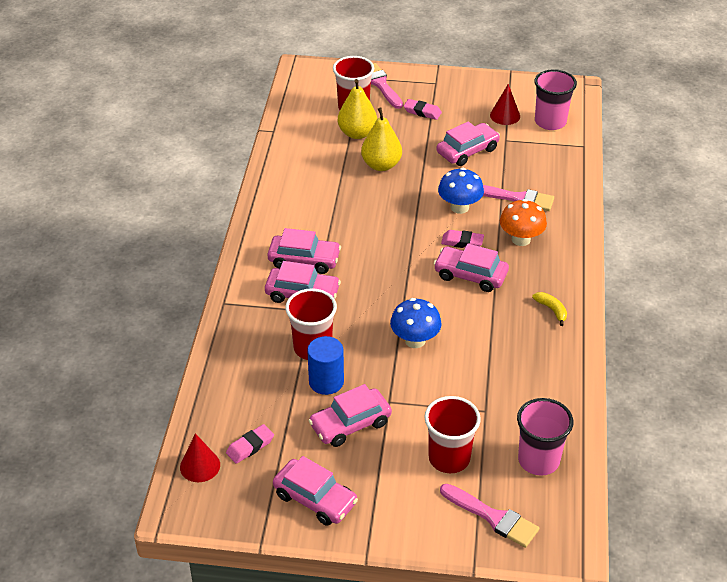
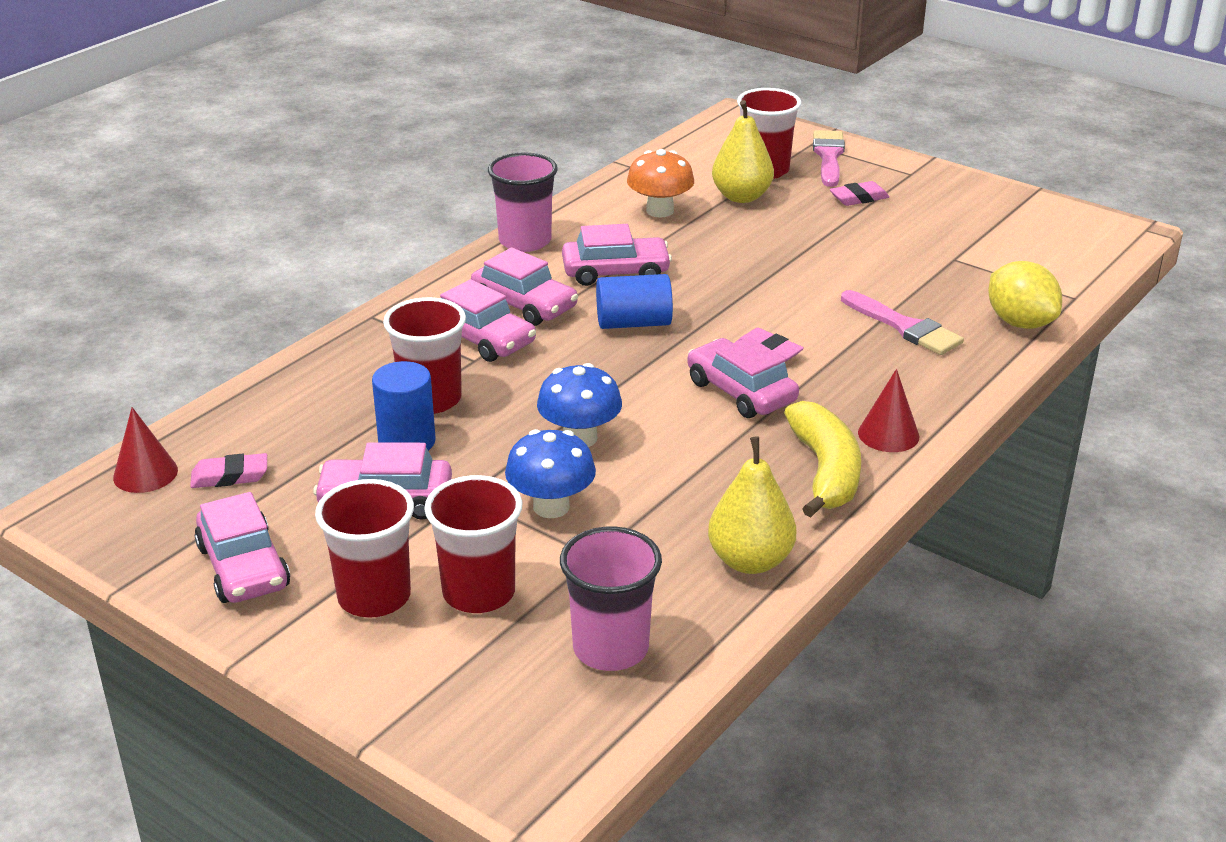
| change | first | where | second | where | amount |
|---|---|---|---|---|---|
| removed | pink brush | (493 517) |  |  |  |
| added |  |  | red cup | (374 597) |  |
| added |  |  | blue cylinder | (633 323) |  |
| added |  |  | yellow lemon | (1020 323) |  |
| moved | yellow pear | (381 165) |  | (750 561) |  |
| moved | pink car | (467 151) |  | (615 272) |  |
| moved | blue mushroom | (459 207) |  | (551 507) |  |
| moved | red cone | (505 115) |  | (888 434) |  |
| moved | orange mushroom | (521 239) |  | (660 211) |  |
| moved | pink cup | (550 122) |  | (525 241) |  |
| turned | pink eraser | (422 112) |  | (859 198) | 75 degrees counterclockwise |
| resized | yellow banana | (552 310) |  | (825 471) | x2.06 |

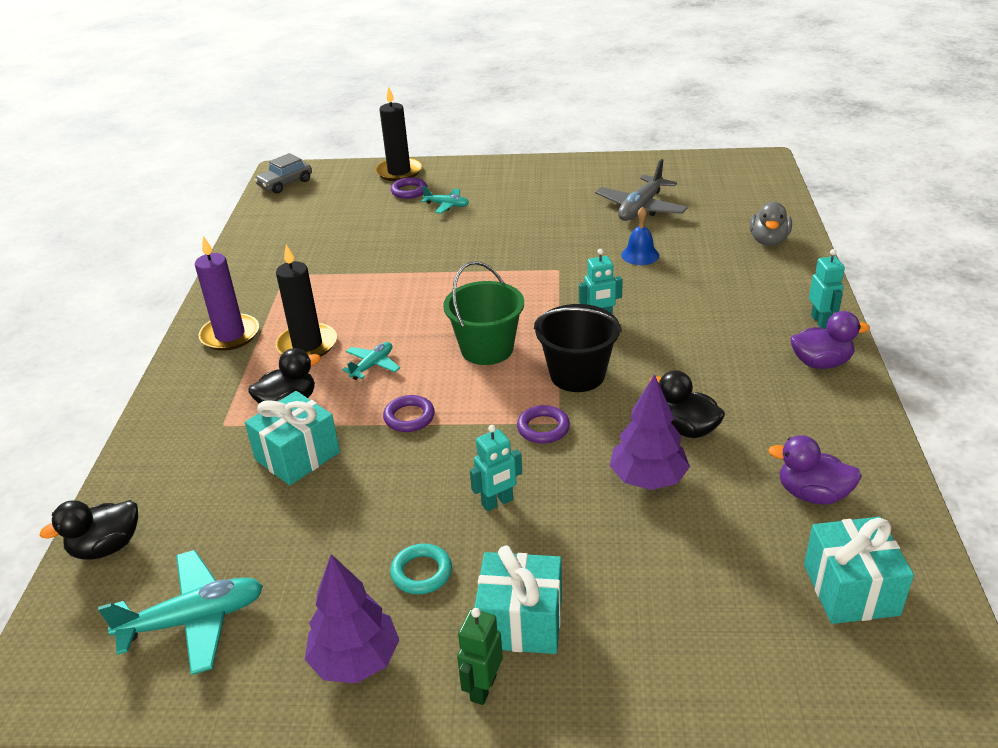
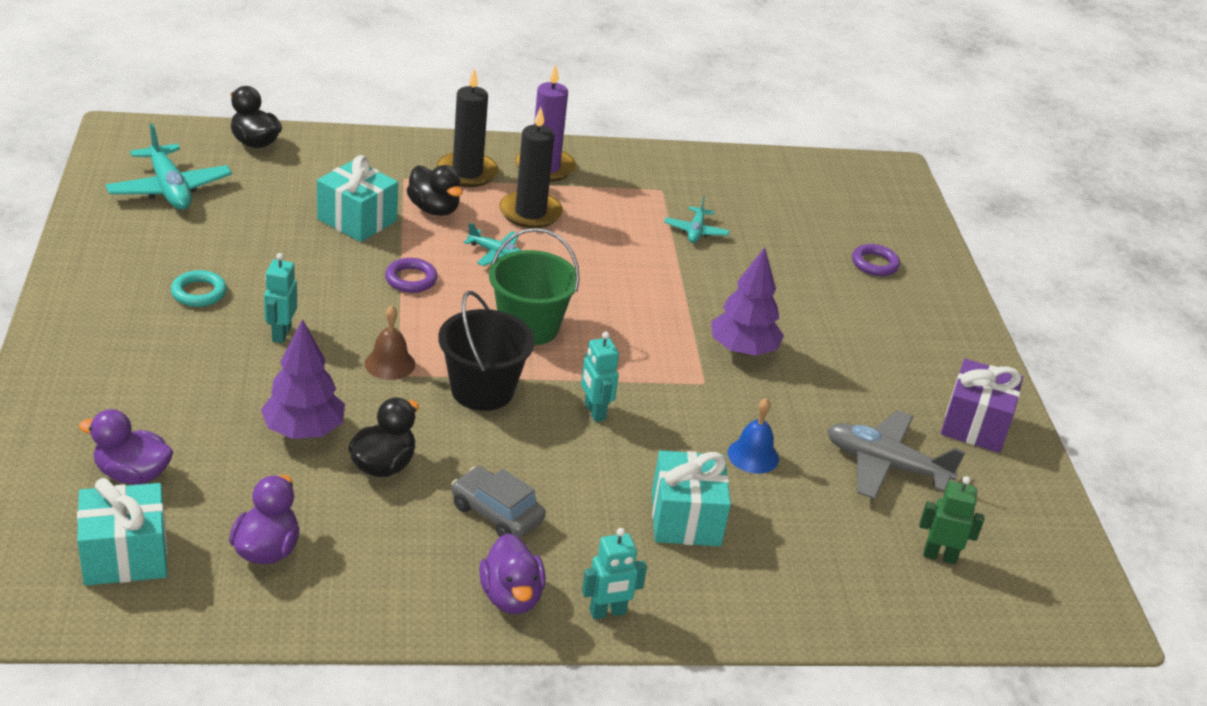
| change | first | where | second | where | amount |
|---|---|---|---|---|---|
| removed | grey duck | (768 241) |  |  |  |
| added |  |  | purple duck | (132 474) |  |
| added |  |  | purple gift | (975 425) |  |
| moved | grey car | (285 183) |  | (496 513) |  |
| moved | purple tree | (356 661) |  | (743 350) |  |
| moved | black candle | (399 172) |  | (467 173) |  |
| moved | turquoise plane | (447 205) |  | (695 231) |  |
| moved | green robot | (483 688) |  | (939 556) |  |
| moved | turquoise gift | (521 622) |  | (686 519) |  |
| replaced | purple ring | (543 428) | brown bell | (390 364) |  |
| turned | turquoise robot | (497 502) |  | (281 334) | 45 degrees clockwise |

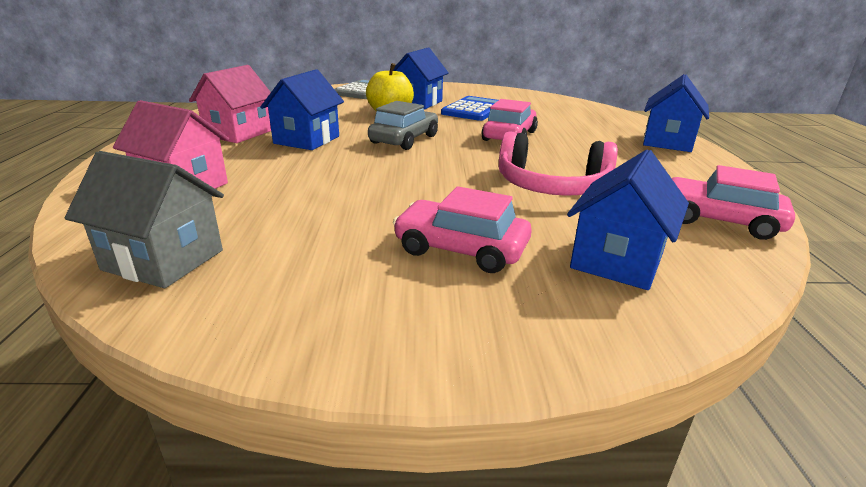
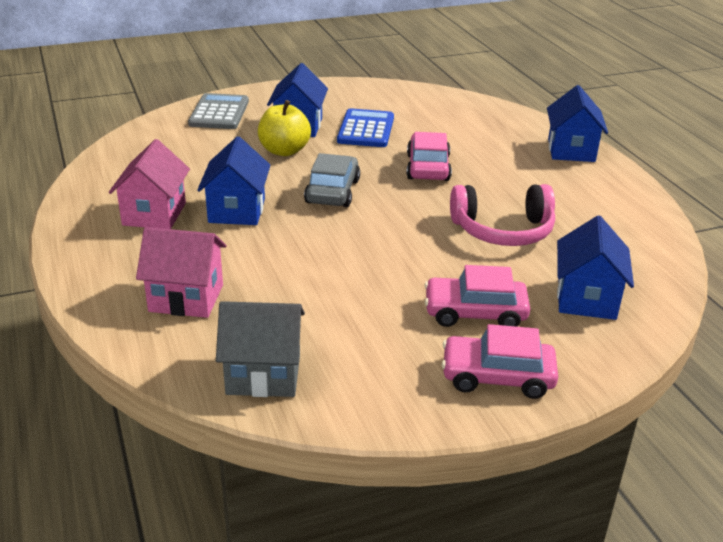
| change | first | where | second | where | amount |
|---|---|---|---|---|---|
| moved | pink car | (719 220) |  | (497 377) |  |

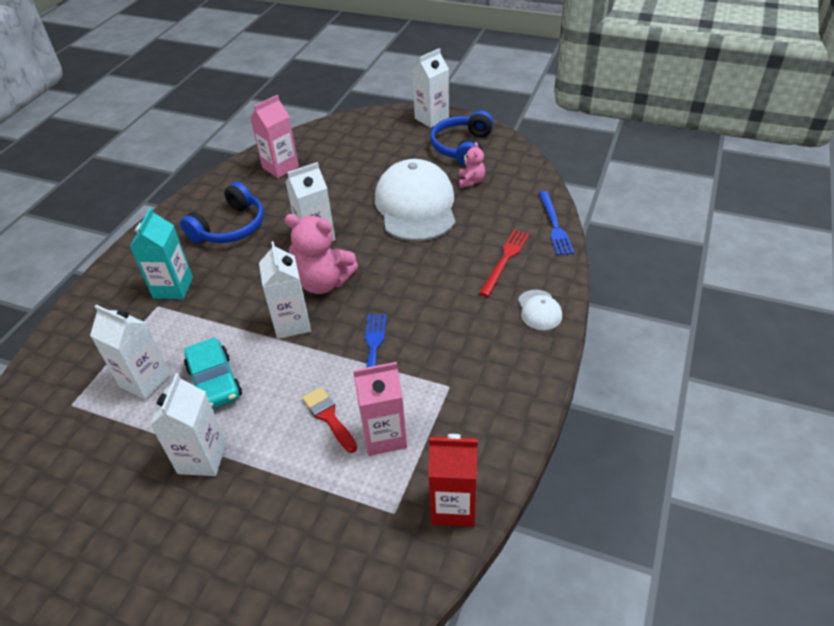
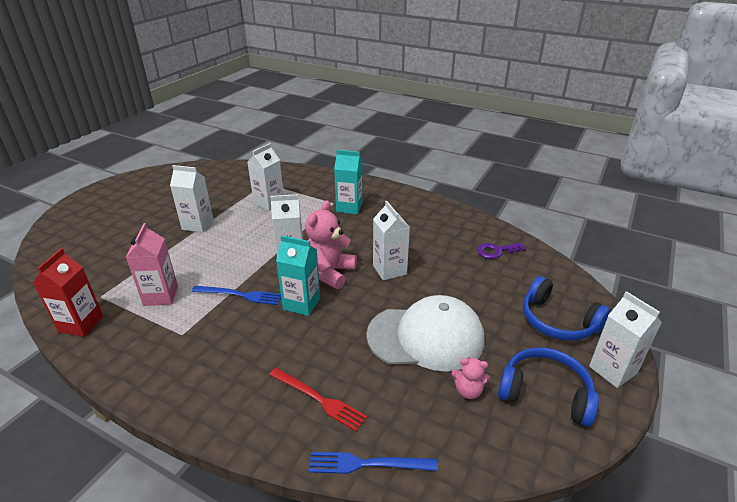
| change | first | where | second | where | amount |
|---|---|---|---|---|---|
| removed | turquoise car | (215 382) |  |  |  |
| removed | red brush | (329 417) |  |  |  |
| removed | white cap | (539 310) |  |  |  |
| added |  |  | turquoise carton | (301 303) |  |
| moved | blue headphones | (230 227) |  | (557 321) |  |
| replaced | pink carton | (280 167) | purple key | (496 251) |  |

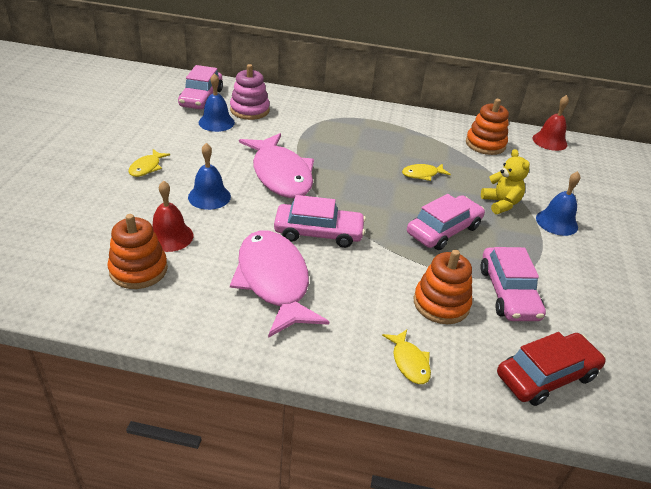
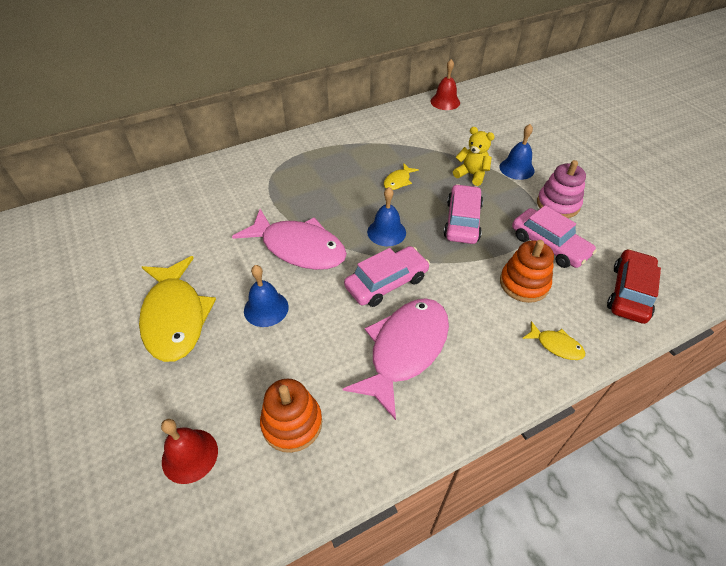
| change | first | where | second | where | amount |
|---|---|---|---|---|---|
| removed | pink car | (201 98) |  |  |  |
| removed | orange stacking toy | (485 144) |  |  |  |
| moved | red bell | (170 236) |  | (190 455) |  |
| moved | blue bell | (216 122) |  | (386 232) |  |
| moved | pink stacking toy | (249 110) |  | (558 204) |  |
| turned | pink fish | (274 281) |  | (405 350) | 90 degrees clockwise |
| resized | yellow fish | (147 167) |  | (175 317) | x2.29 |

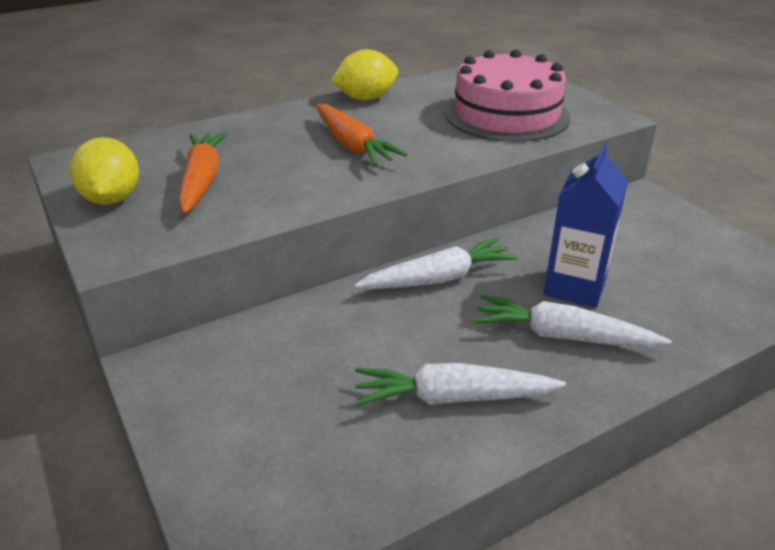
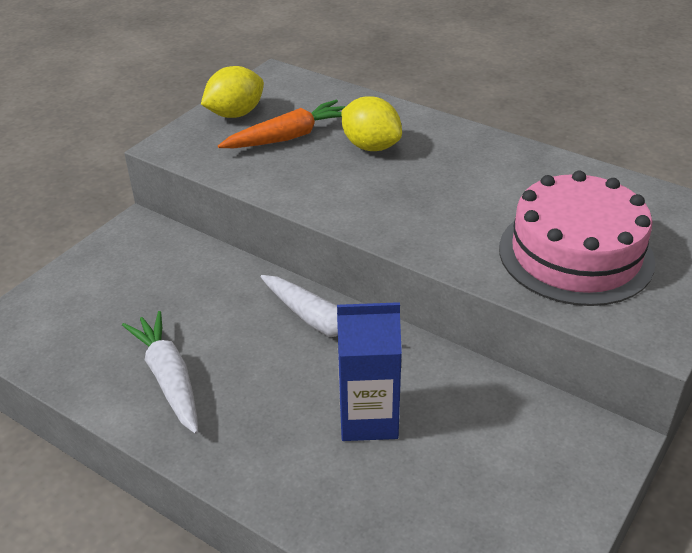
| change | first | where | second | where | amount |
|---|---|---|---|---|---|
| removed | orange carrot | (353 145) |  |  |  |
| removed | white carrot | (562 336) |  |  |  |
| moved | yellow lemon | (366 98) |  | (371 146) |  |

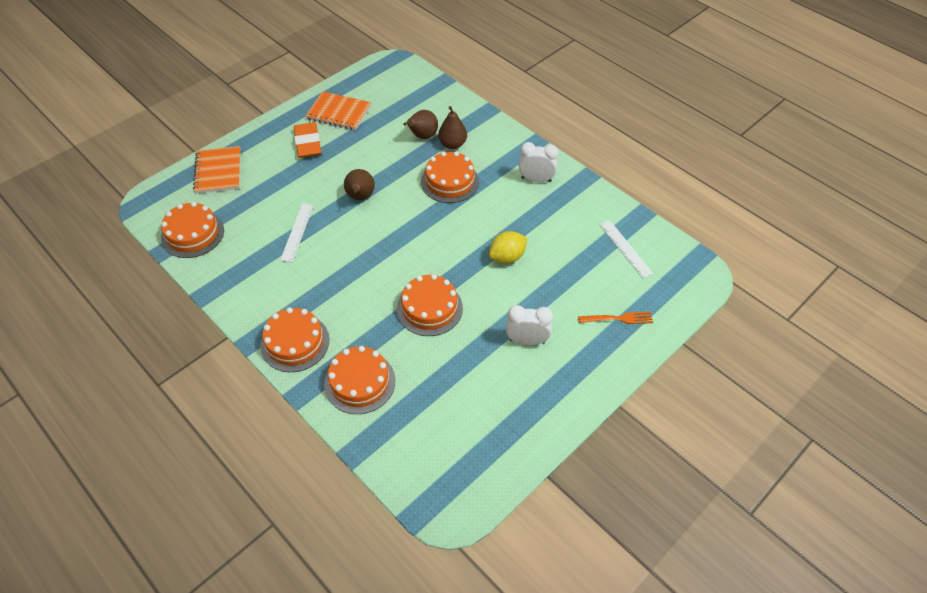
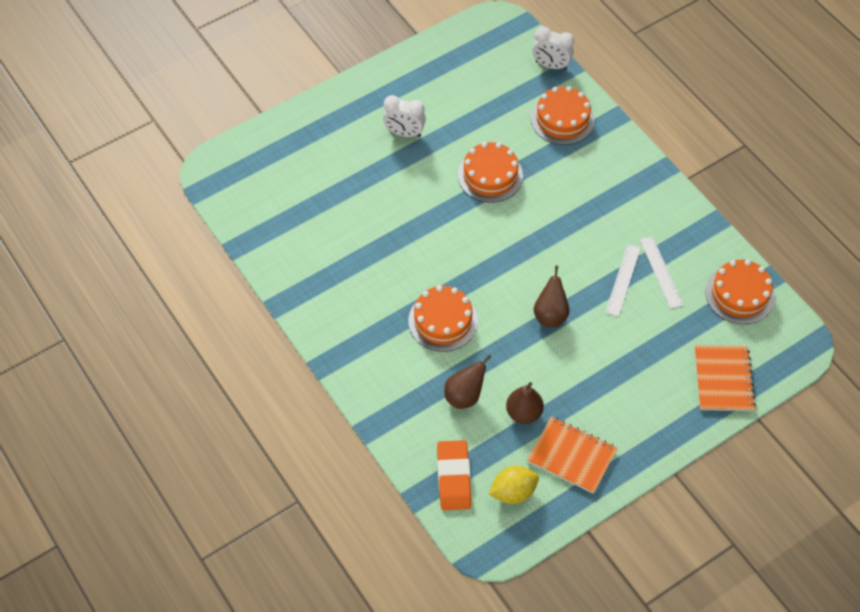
| change | first | where | second | where | amount |
|---|---|---|---|---|---|
| removed | orange cake | (295 342) |  |  |  |
| removed | orange fork | (618 319) |  |  |  |
| moved | orange eraser | (308 143) |  | (453 477) |  |
| moved | brown pear | (452 144) |  | (524 413) |  |
| moved | yellow lemon | (507 257) |  | (513 492) |  |
| moved | white clock | (536 179) |  | (551 65) |  |
| moved | white ruler | (625 248) |  | (661 272) |  |

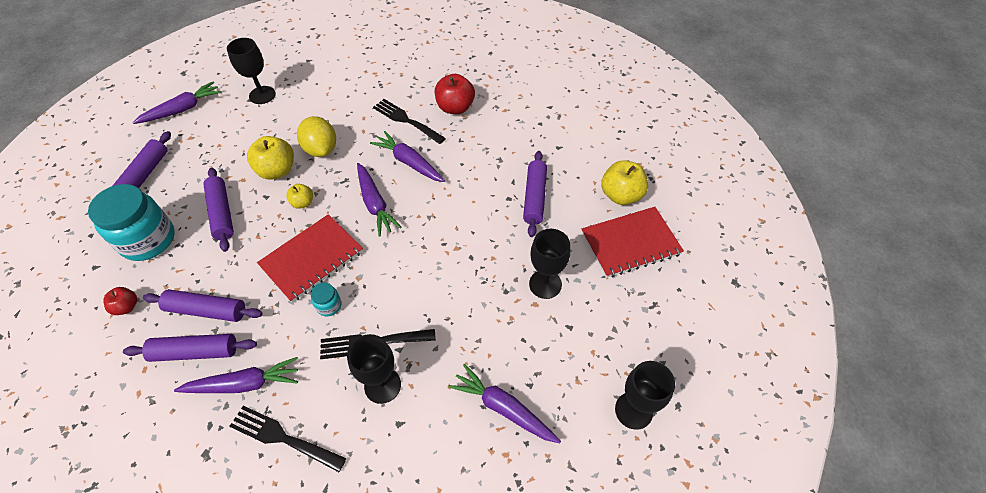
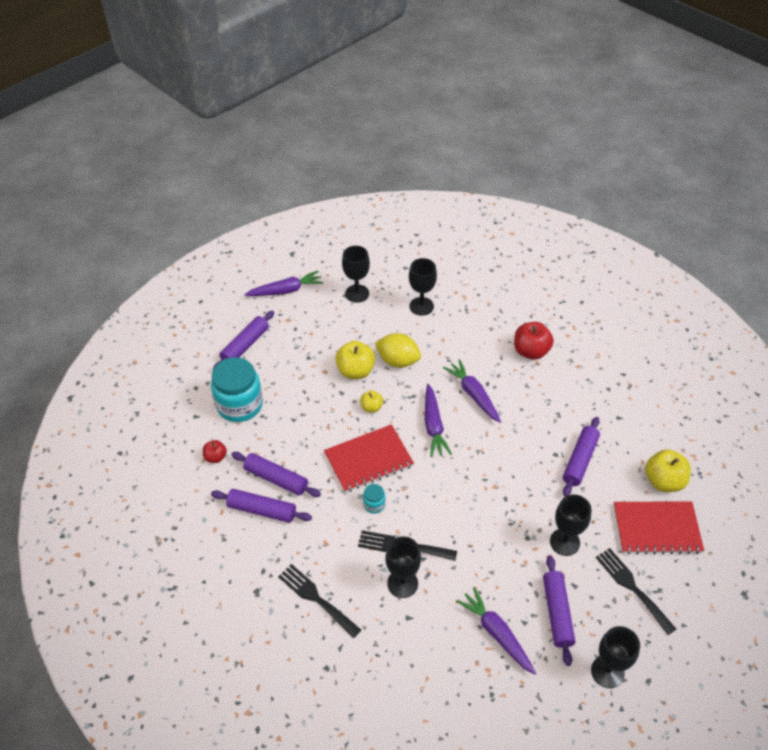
| change | first | where | second | where | amount |
|---|---|---|---|---|---|
| removed | purple carrot | (244 384) |  |  |  |
| added |  |  | black goblet | (421 306) |  |
| moved | purple rolling pin | (222 213) |  | (557 613) |  |
| moved | black fork | (406 120) |  | (632 587) |  |
| turned | yellow lemon | (321 149) |  | (398 361) | 60 degrees counterclockwise |

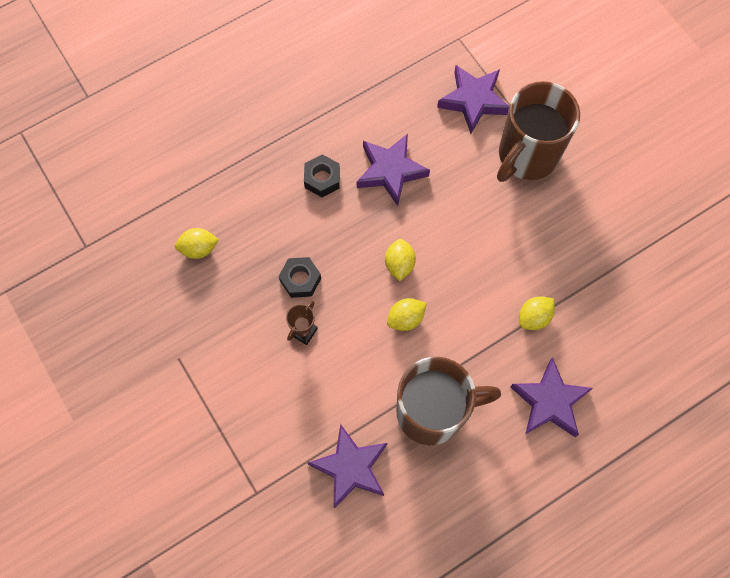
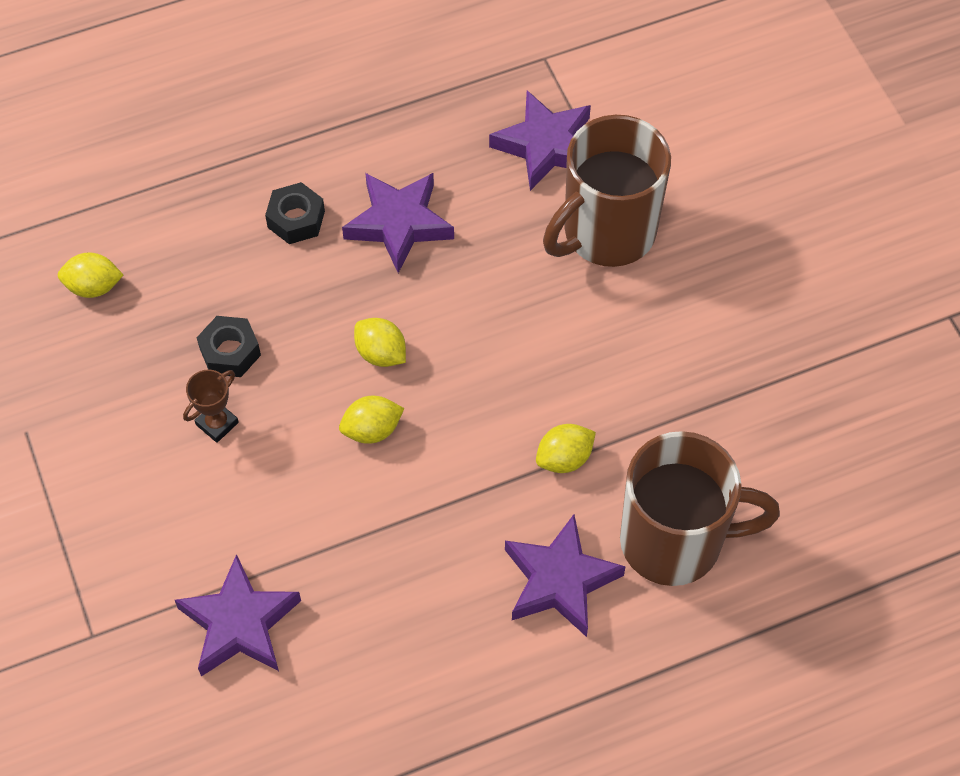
| change | first | where | second | where | amount |
|---|---|---|---|---|---|
| moved | brown mug | (433 411) |  | (675 541) |  |
| turned | yellow lemon | (399 264) |  | (381 353) | 60 degrees counterclockwise |

